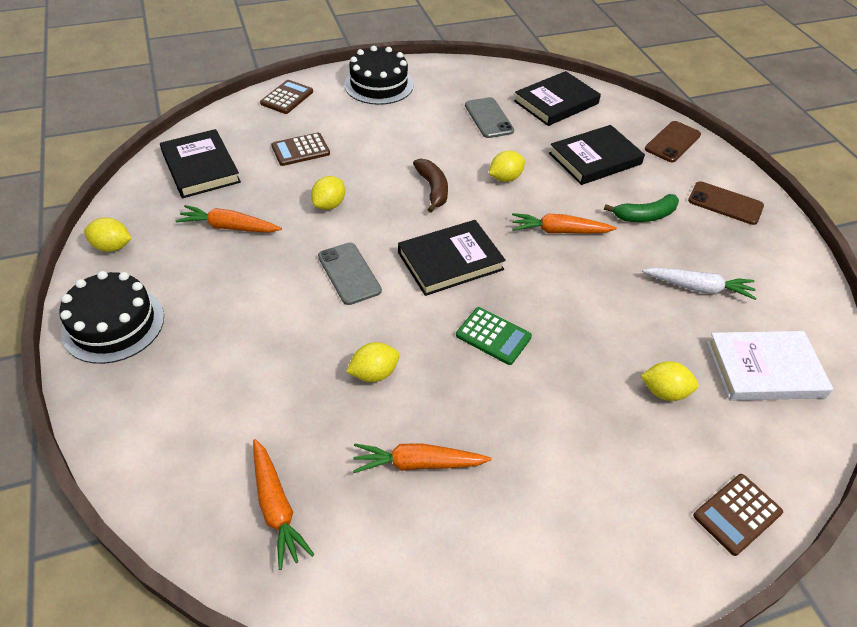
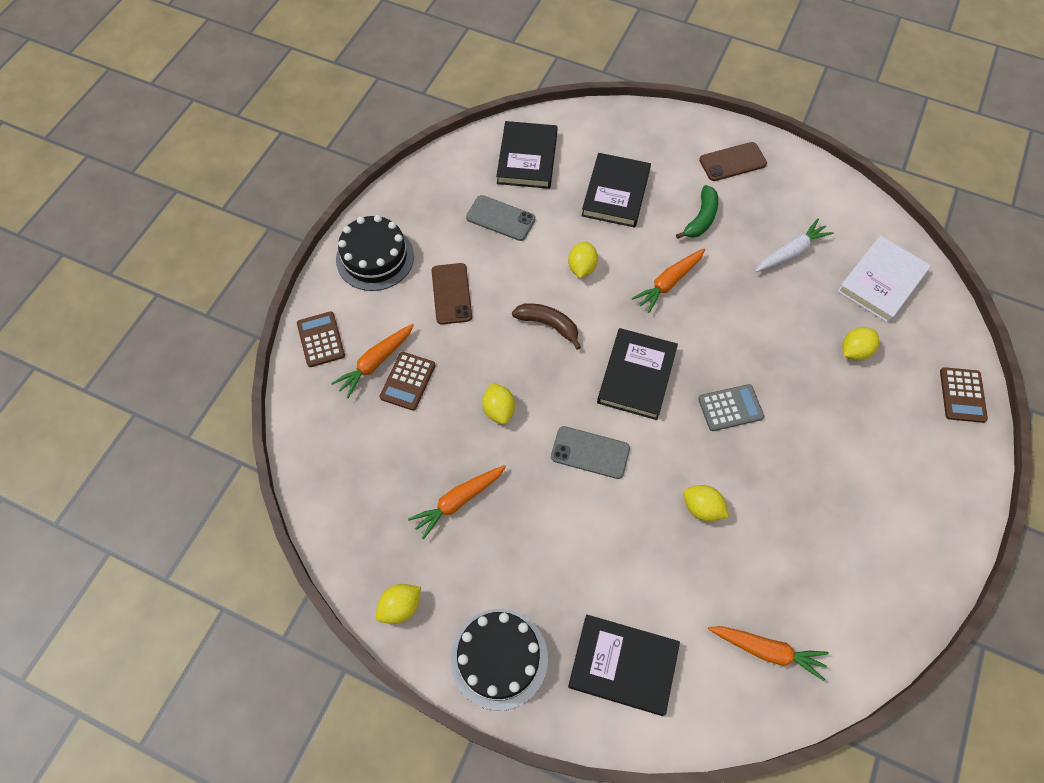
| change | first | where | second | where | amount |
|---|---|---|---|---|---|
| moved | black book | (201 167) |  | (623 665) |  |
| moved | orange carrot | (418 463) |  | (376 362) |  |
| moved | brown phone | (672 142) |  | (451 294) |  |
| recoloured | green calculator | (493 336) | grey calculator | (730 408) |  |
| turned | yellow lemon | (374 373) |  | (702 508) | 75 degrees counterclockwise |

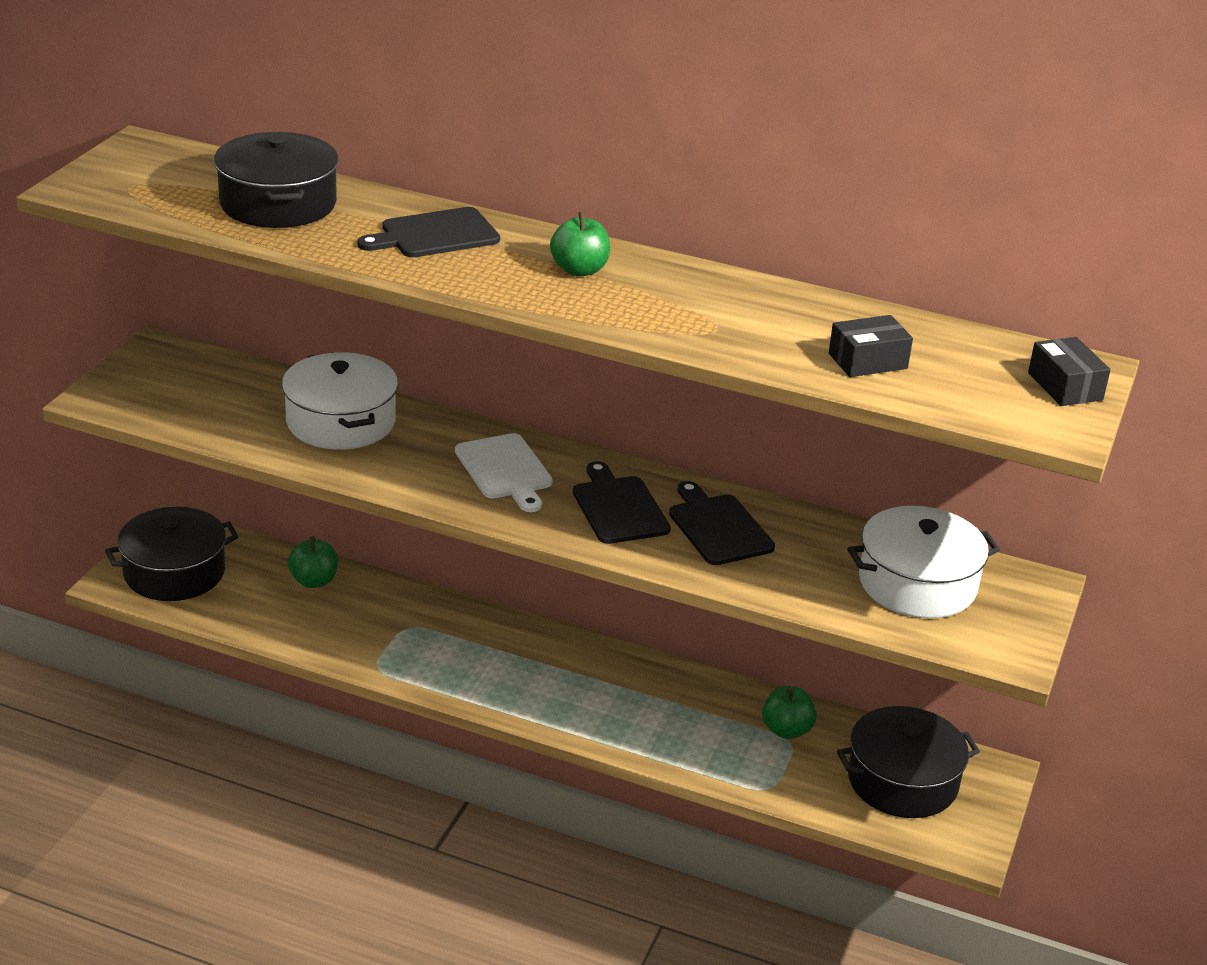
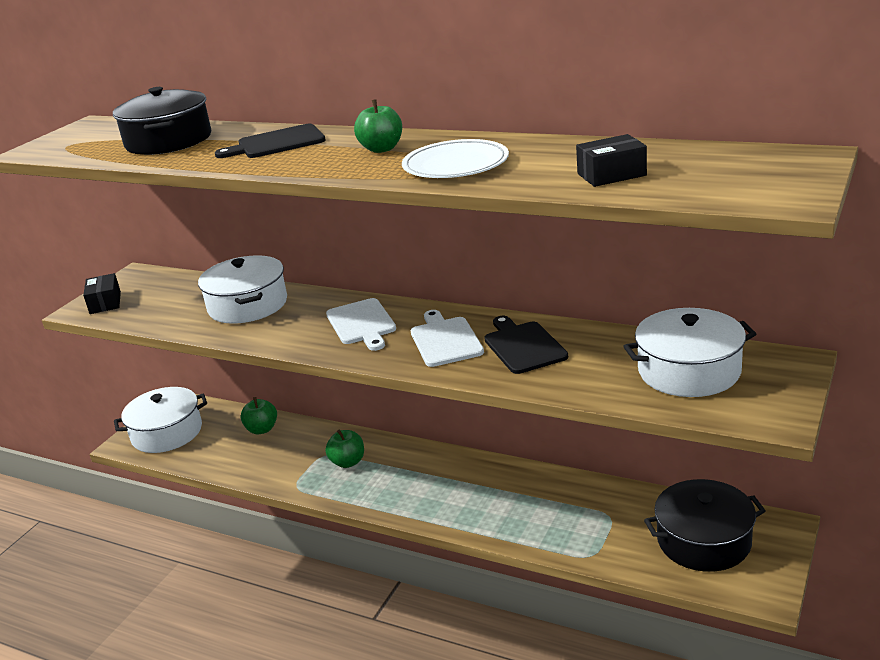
| change | first | where | second | where | amount |
|---|---|---|---|---|---|
| added |  |  | white plate | (455 165) |  |
| moved | green apple | (786 730) |  | (348 462) |  |
| moved | black box | (1065 386) |  | (105 303) |  |
| recoloured | black pot | (174 572) | white pot | (167 433) |  |
| recoloured | black cutting board | (618 507) | white cutting board | (445 340) |  |

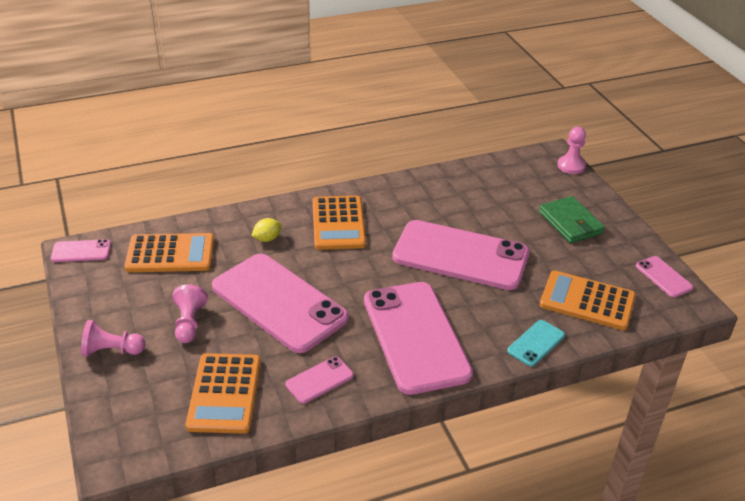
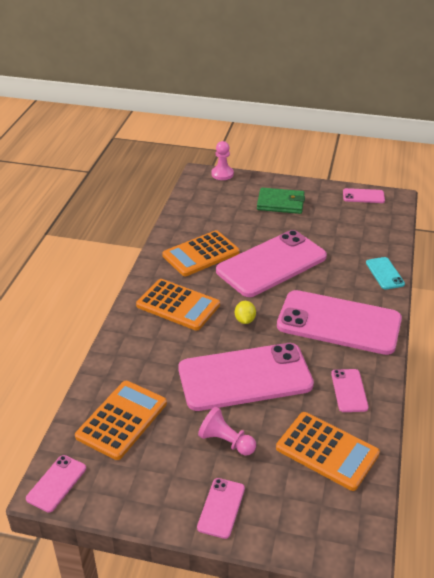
| change | first | where | second | where | amount |
|---|---|---|---|---|---|
| moved | yellow lemon | (267 239) |  | (245 320) |  |
| moved | orange calculator | (587 301) |  | (201 254) |  |
| replaced | pink pawn | (112 351) | pink phone | (221 508) |  |

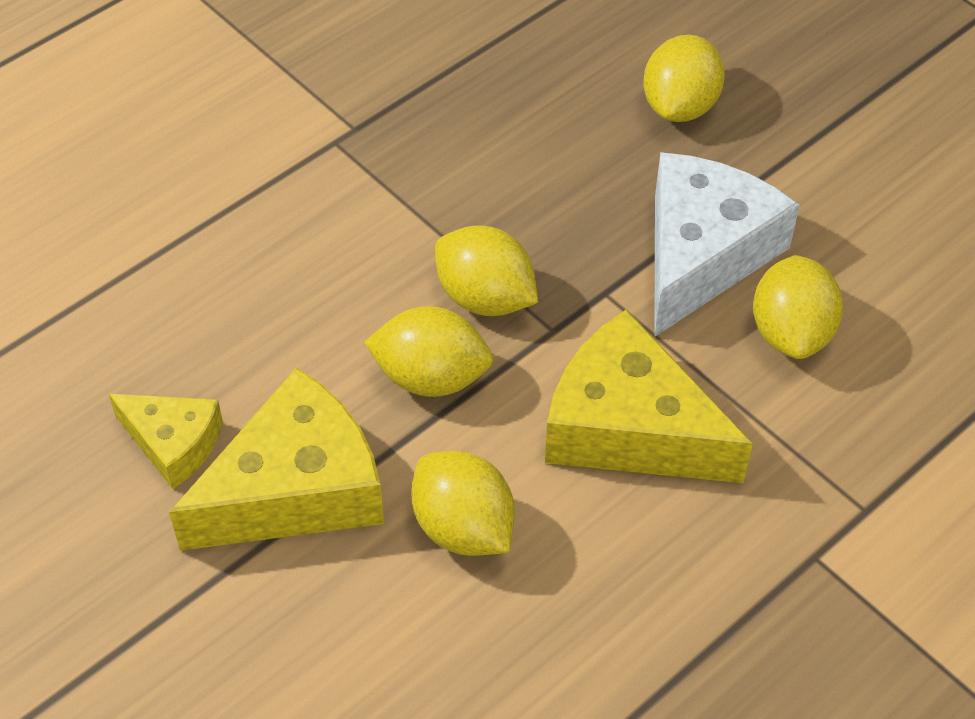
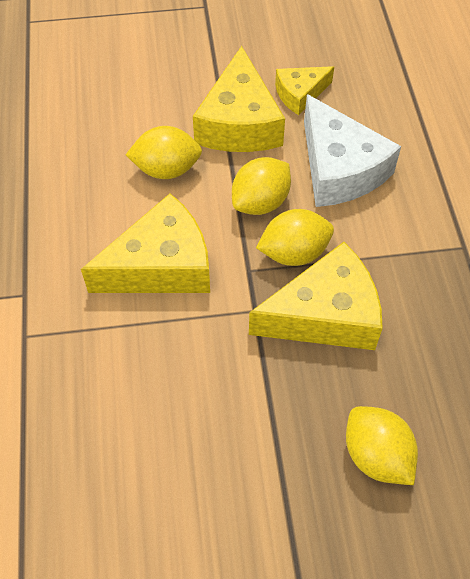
| change | first | where | second | where | amount |
|---|---|---|---|---|---|
| removed | yellow lemon | (791 332) |  |  |  |
| added |  |  | yellow cheese | (325 315) |  |
| moved | white cheese | (702 254) |  | (339 169) |  |

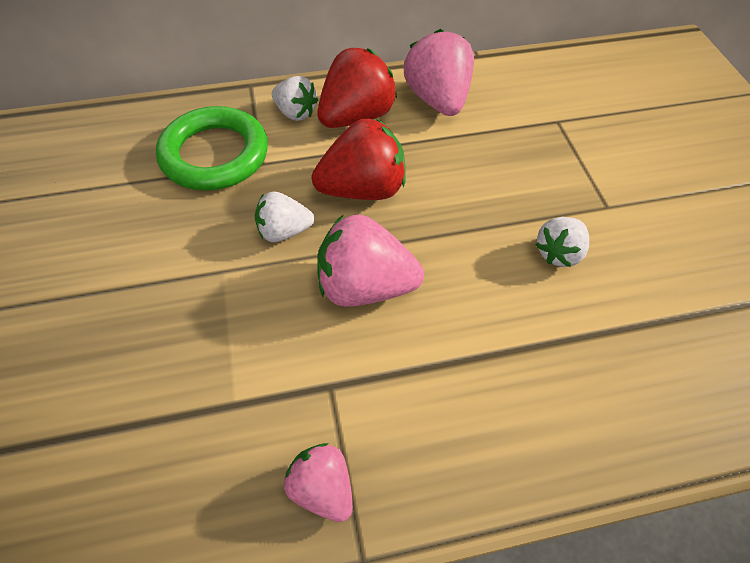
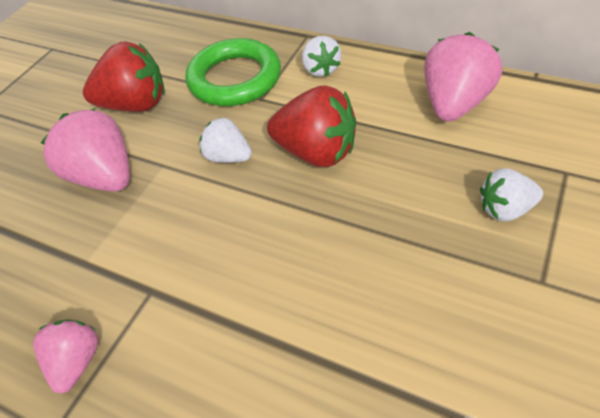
| change | first | where | second | where | amount |
|---|---|---|---|---|---|
| moved | red strawberry | (356 117) |  | (135 105) |  |
| moved | pink strawberry | (365 287) |  | (104 176) |  |
| moved | white strawberry | (559 253) |  | (505 209) |  |

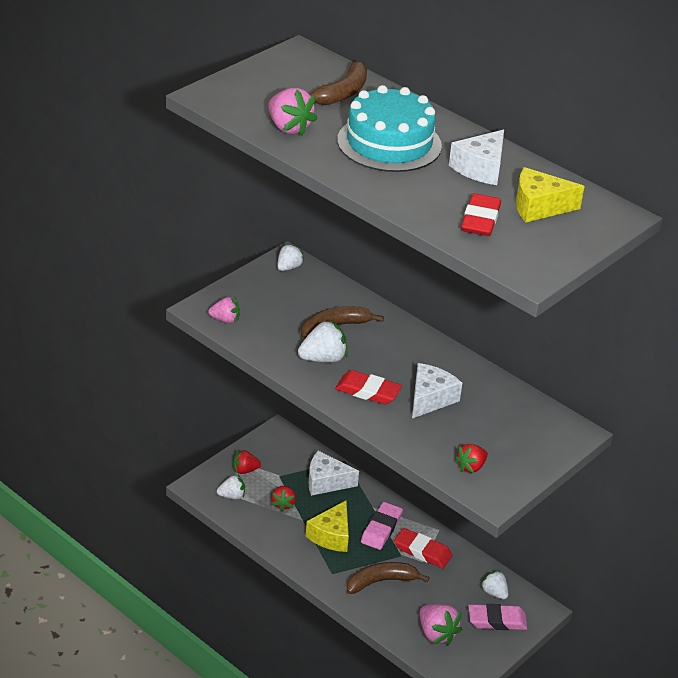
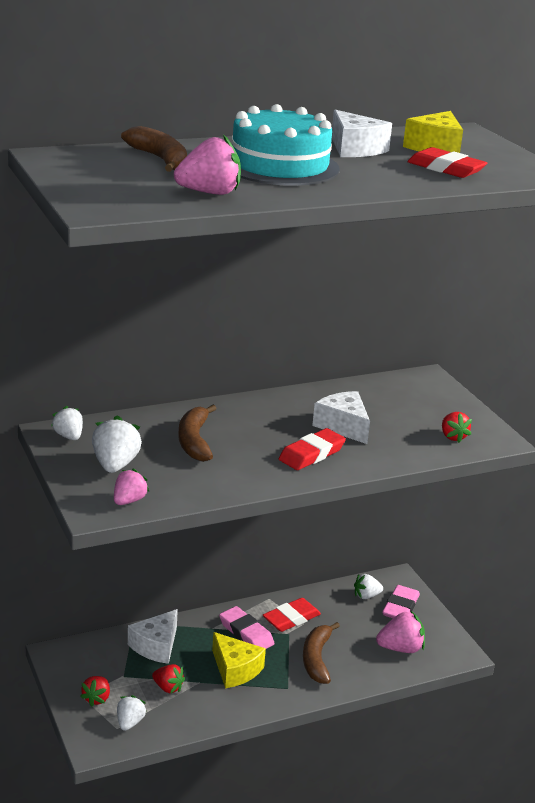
| change | first | where | second | where | amount |
|---|---|---|---|---|---|
| moved | white strawberry | (323 359) |  | (115 465) |  |

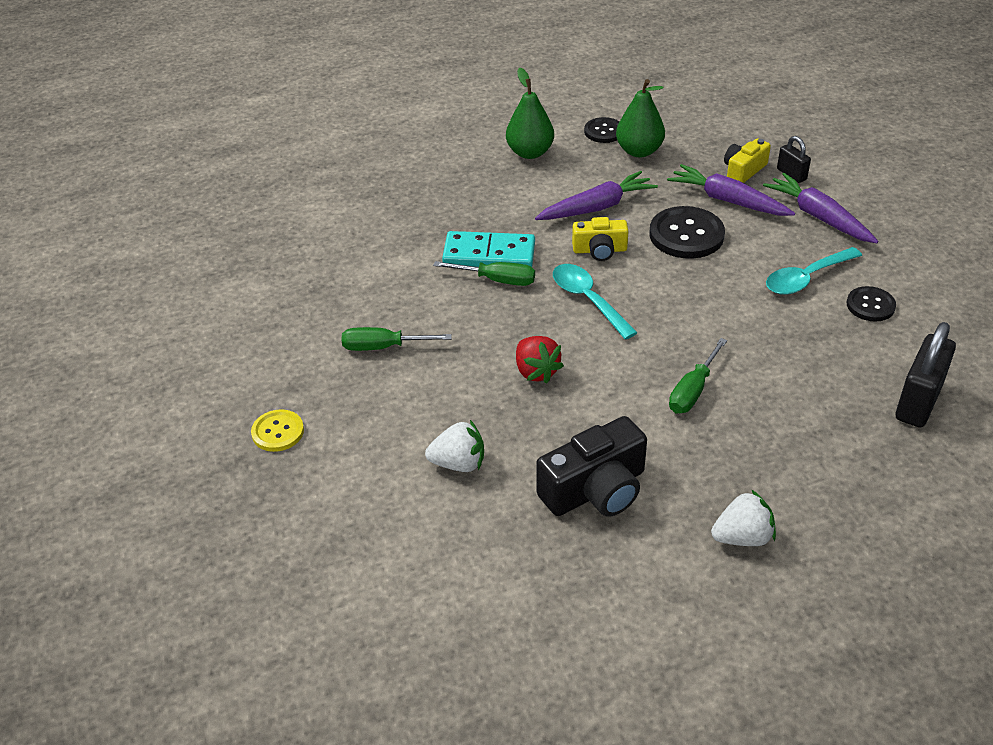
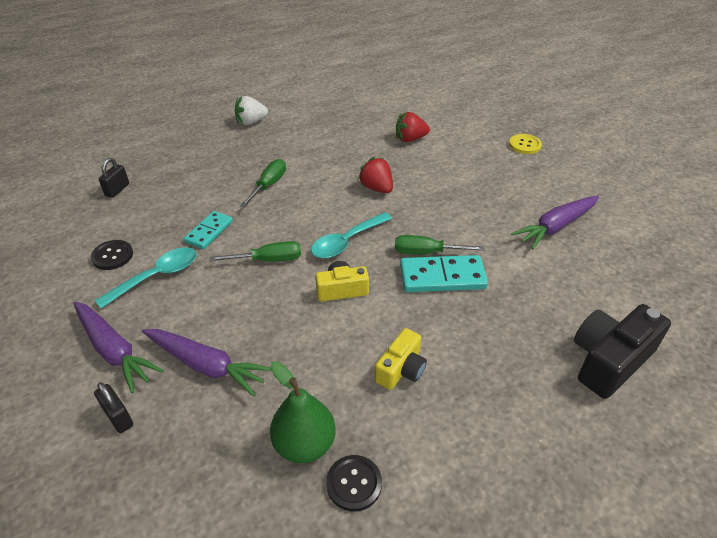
| change | first | where | second | where | amount |
|---|---|---|---|---|---|
| removed | green pear | (530 152) |  |  |  |
| removed | black button | (686 235) |  |  |  |
| added |  |  | turquoise domino | (209 232) |  |
| moved | green screwdriver | (384 347) |  | (268 260) |  |
| moved | purple carrot | (597 207) |  | (556 227) |  |
| moved | black camera | (595 490) |  | (609 360) |  |
| moved | yellow camera | (743 170) |  | (401 369) |  |
| recoloured | white strawberry | (458 463) | red strawberry | (410 139) |  |
| turned | turquoise spoon | (588 300) |  | (347 241) | 90 degrees clockwise |
| resized | black padlock | (918 402) |  | (117 190) | x0.54 |

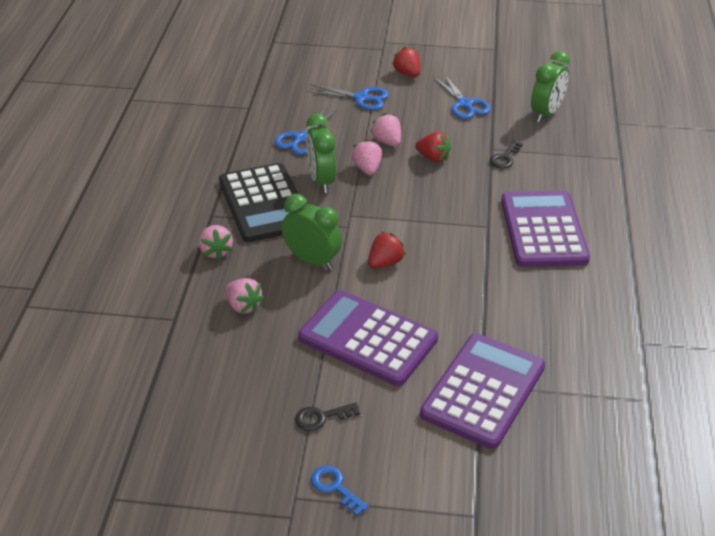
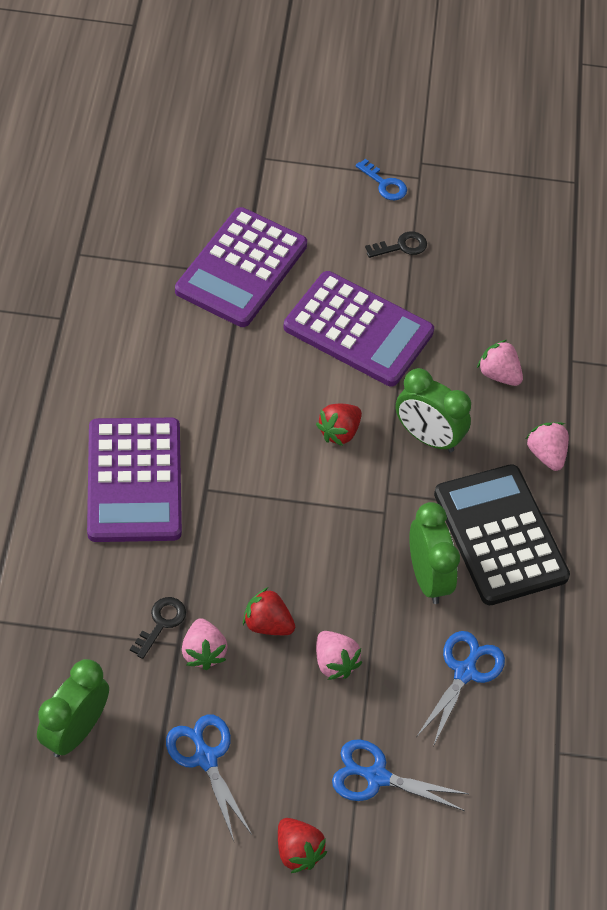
| change | first | where | second | where | amount |
|---|---|---|---|---|---|
| moved | pink strawberry | (367 169) |  | (203 652) |  |

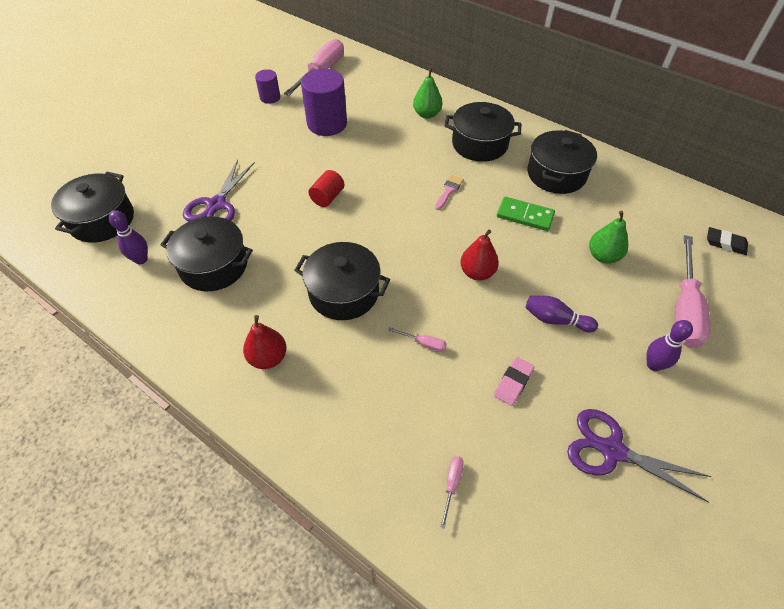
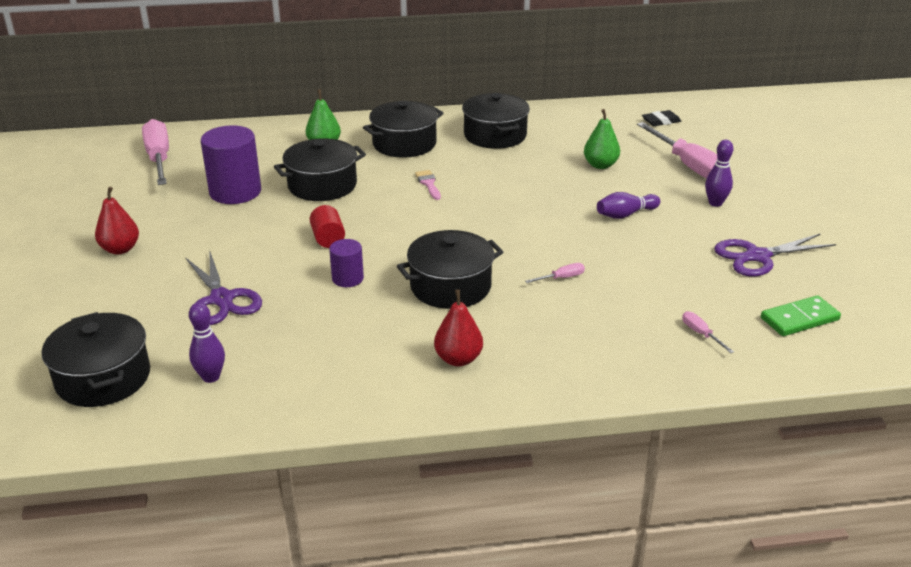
| change | first | where | second | where | amount |
|---|---|---|---|---|---|
| removed | pink eraser | (513 383) |  |  |  |
| moved | black pot | (214 265) |  | (322 185) |  |
| moved | purple cylinder | (270 97) |  | (347 279) |  |
| moved | red pear | (477 272) |  | (120 249) |  |
| moved | green domino | (525 216) |  | (799 319) |  |

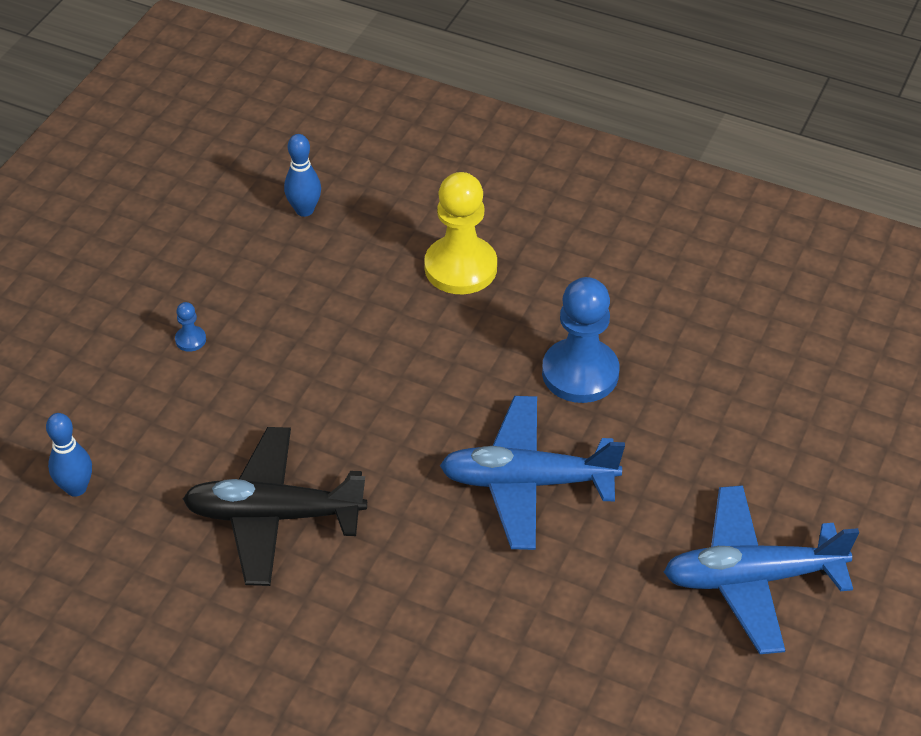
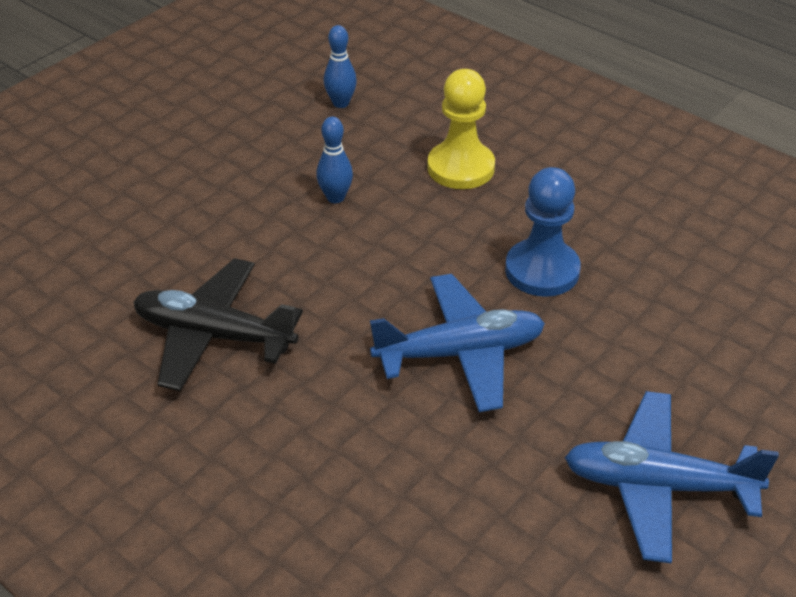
| change | first | where | second | where | amount |
|---|---|---|---|---|---|
| removed | blue pawn | (190 340) |  |  |  |
| moved | blue bowling pin | (76 488) |  | (335 197) |  |
| turned | blue plane | (527 482) |  | (460 353) | 150 degrees clockwise |

